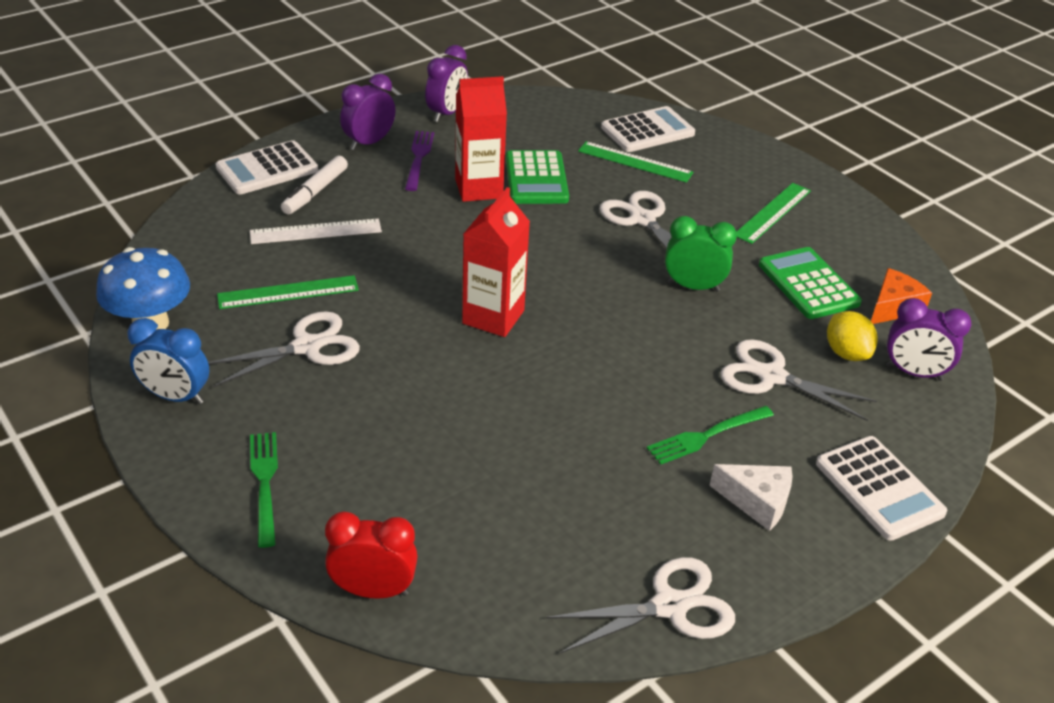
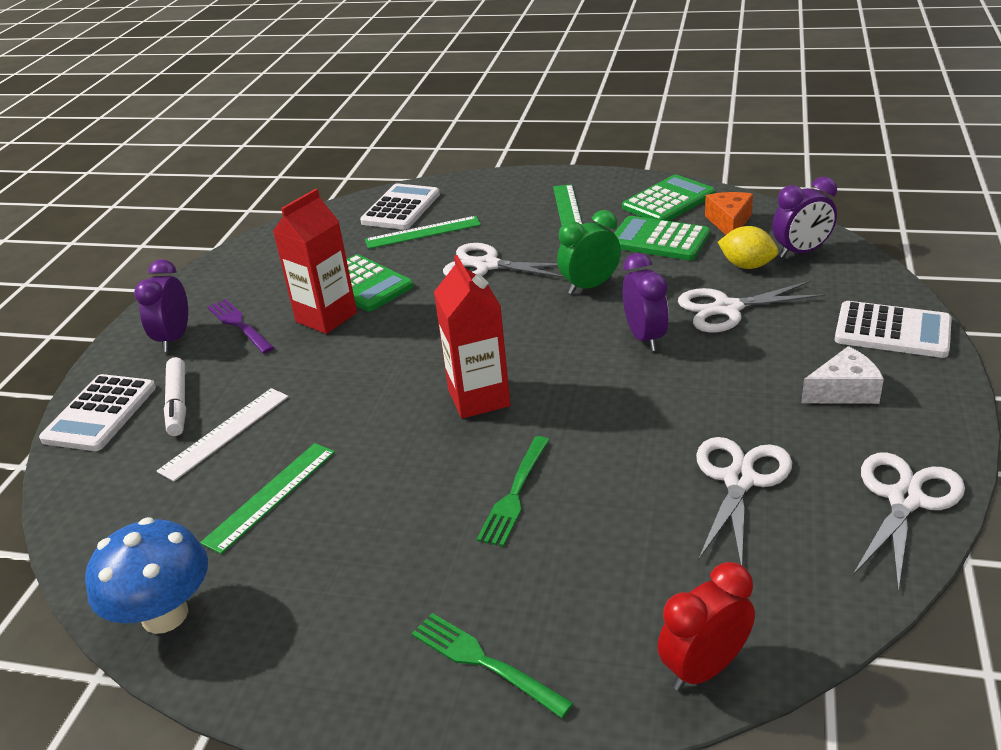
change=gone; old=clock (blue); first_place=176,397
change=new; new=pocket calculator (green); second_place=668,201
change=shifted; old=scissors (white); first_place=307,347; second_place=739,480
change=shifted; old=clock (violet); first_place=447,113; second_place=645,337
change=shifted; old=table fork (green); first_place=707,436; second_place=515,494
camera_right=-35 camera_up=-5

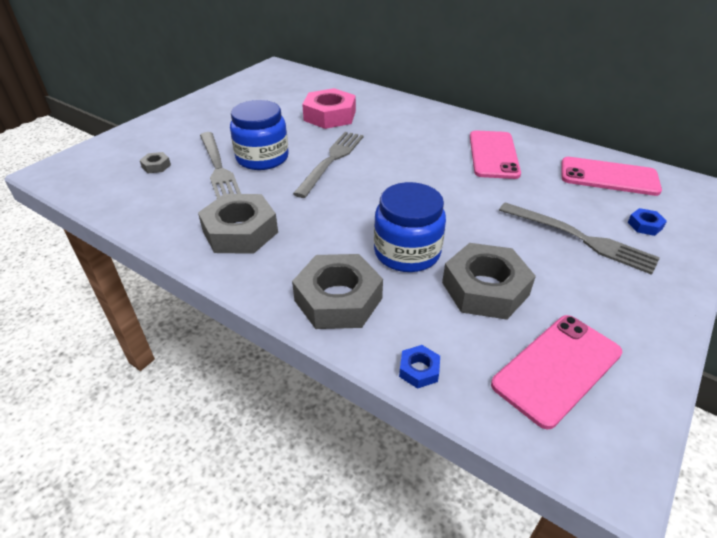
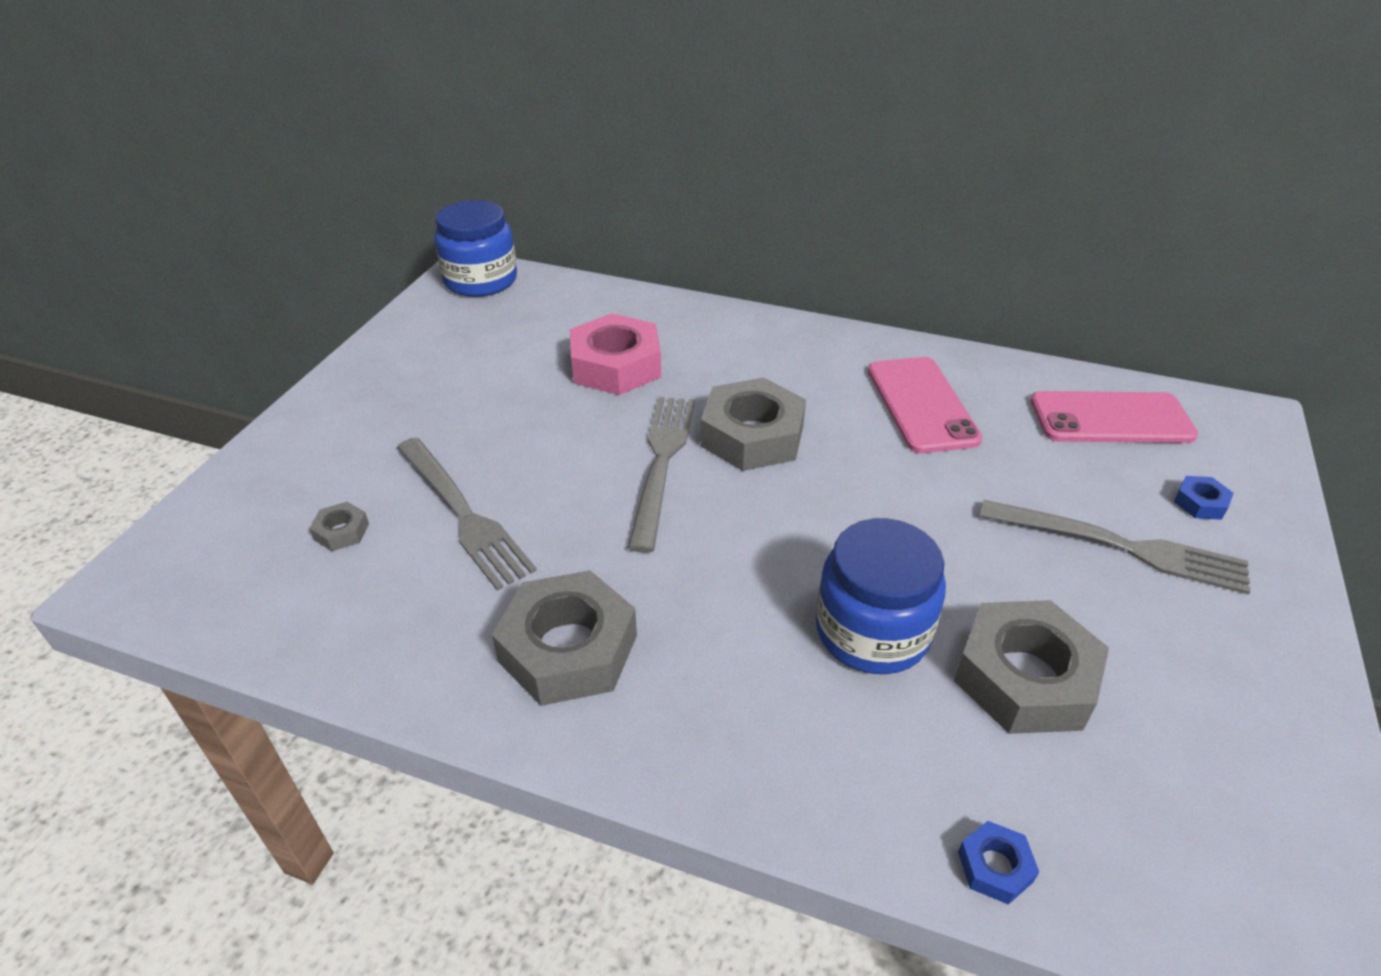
change=gone; old=phone (rosy); first_place=557,368
change=shifted; old=jam jar (blue); first_place=262,158; second_place=481,280
change=shifted; old=hexagon nut (ash-grey); first_place=338,299; second_place=752,435
camera_right=-15 camera_up=0

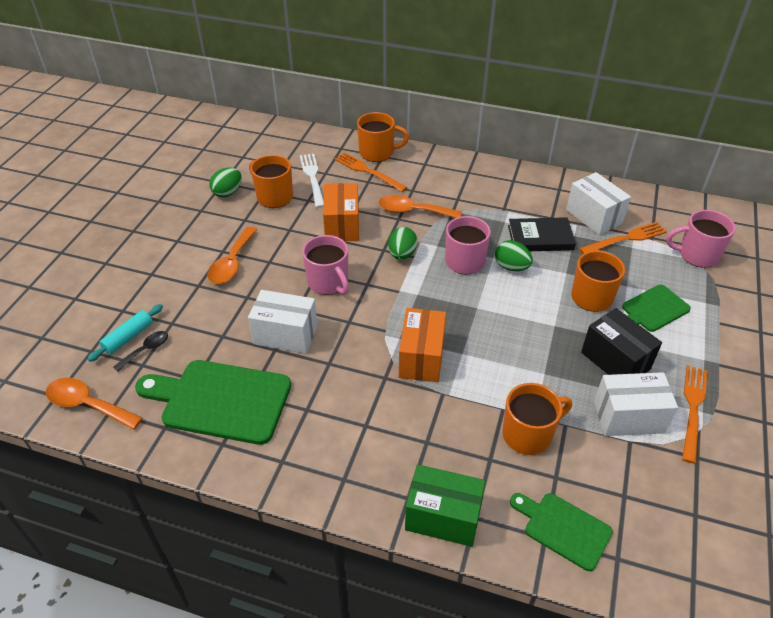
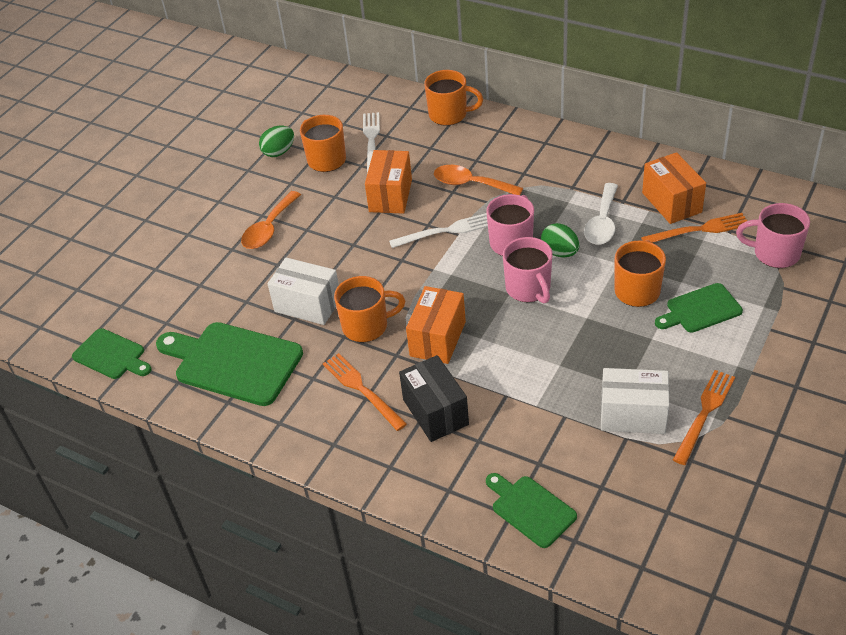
change=gone; old=dough roller (aqua); first_place=128,337
change=gone; old=teaspoon (jet-black); first_place=146,350
change=gone; old=box (green); first_place=443,517
change=shifted; old=coffee mug (rosy); first_place=328,282; second_place=528,289
change=shifted; old=table fork (orange); first_place=368,171; second_place=362,389
change=shifted; old=coffee mug (orange); first_place=528,434; second_place=366,326
change=shifted; old=box (jet-black); first_place=615,360; second_place=435,412
change=swapped; old=teaspoon (orange); new=bread board (green); first_place=88,405; second_place=111,355
change=swapped; old=toy egg (green); new=table fork (white); first_place=402,254; second_place=446,231
change=swapped; old=hardback (jet-black); new=teaspoon (white); first_place=540,238; second_place=602,223
change=repainted; old=box (white); new=box (orange); first_place=594,216; second_place=671,202
camera_right=15 camera_up=0

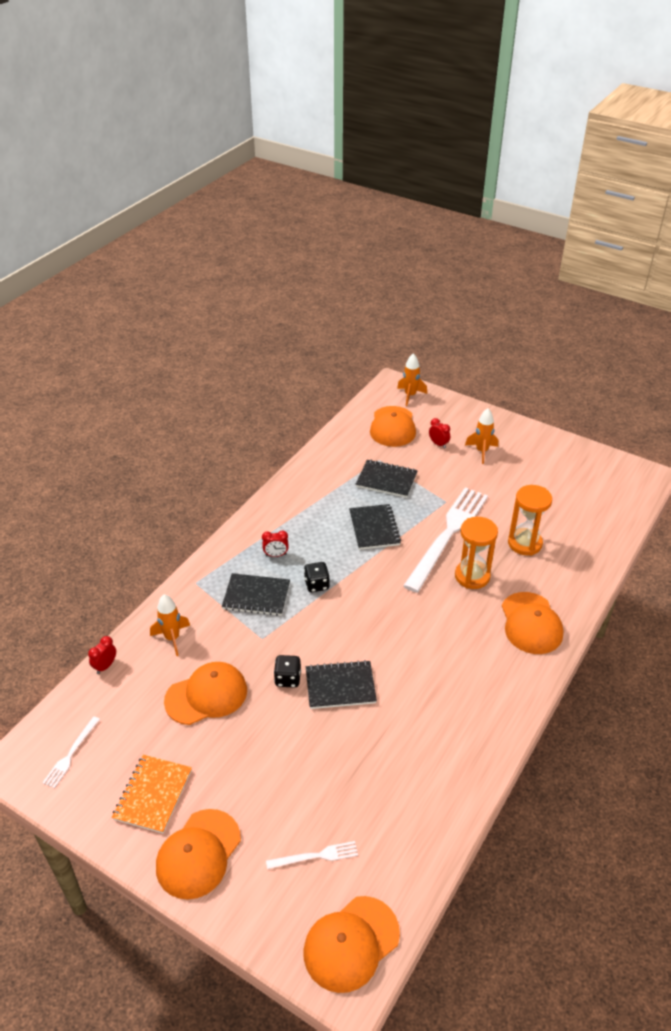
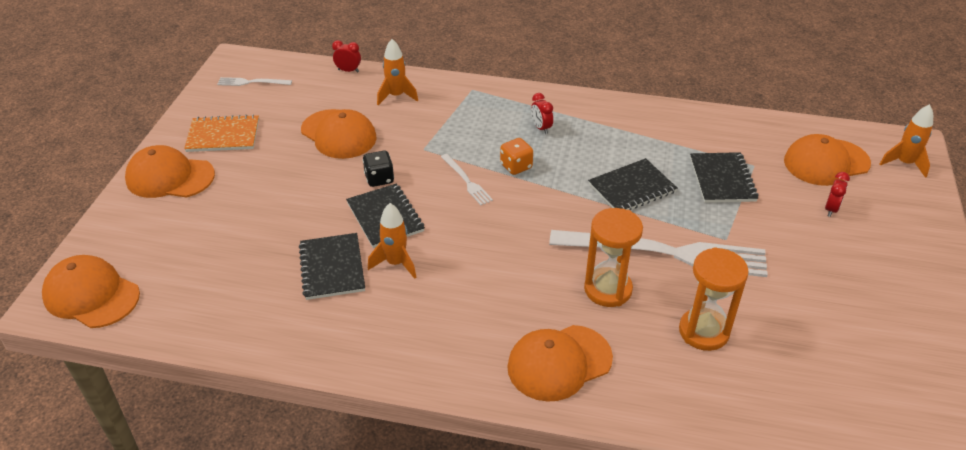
change=shifted; old=exercise book (jet-black); first_place=256,596; second_place=332,268
change=shifted; old=table fork (white); first_place=315,856; second_place=466,181
change=shifted; old=toy rocket (orange); first_place=481,451; second_place=395,263
change=repainted; old=die (jet-black); new=die (orange); first_place=316,585; second_place=516,166
camera_right=70 camera_up=0

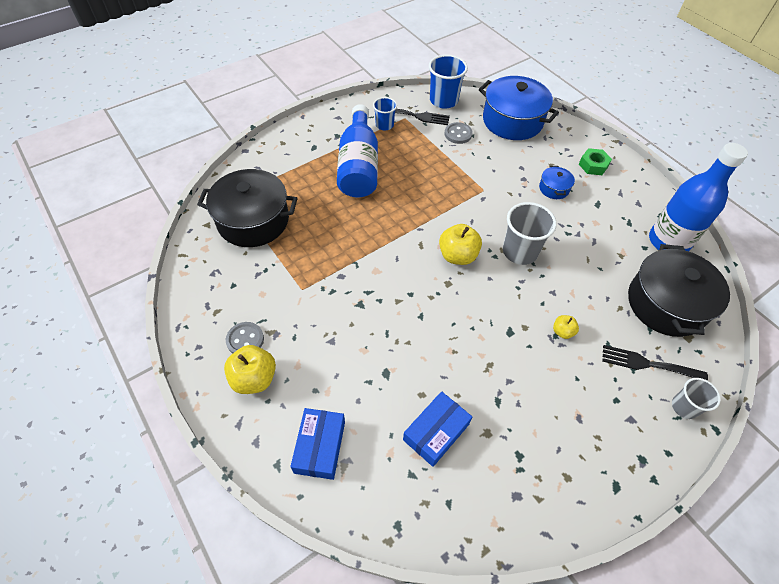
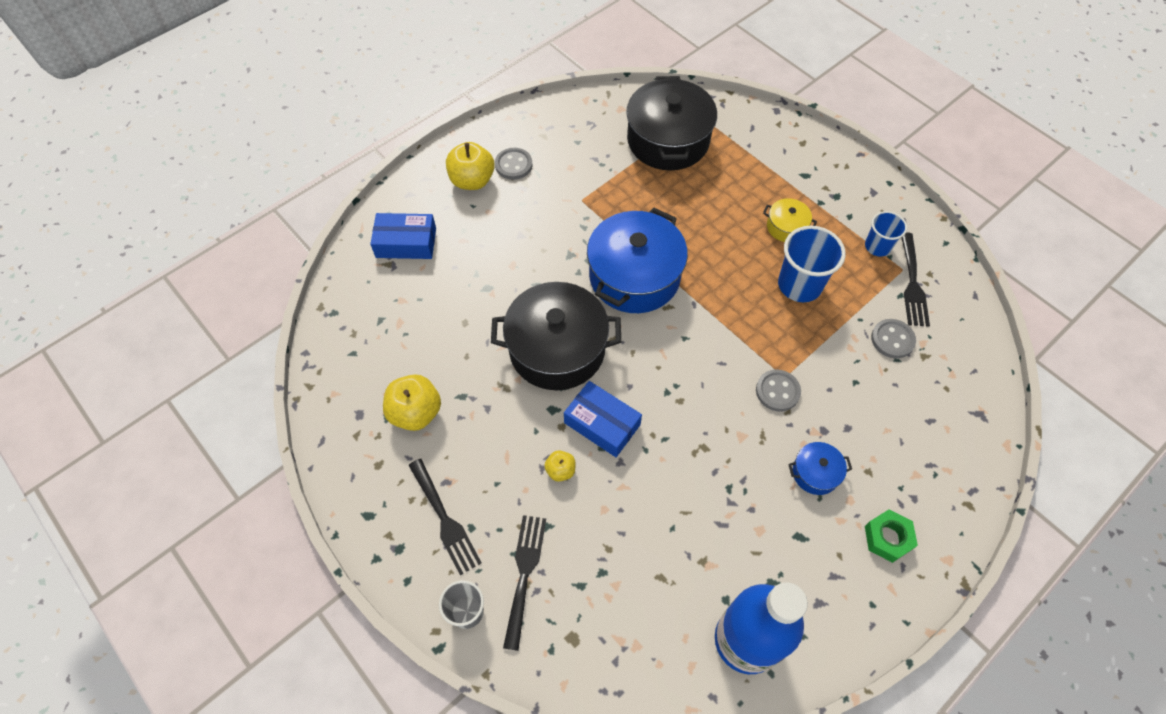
change=gone; old=beaker (ash-grey); first_place=520,251
change=new; new=table fork (jet-black); second_place=445,520
change=new; new=button (ash-grey); second_place=777,391
change=shifted; old=box (blue); first_place=436,432; second_place=602,424
change=shifted; old=beaker (blue); first_place=443,100; second_place=799,285
change=shifted; old=toy apple (yellow); first_place=457,256; second_place=416,412
change=shifted; old=stockpot (blue); first_place=512,121; second_place=634,276
change=shifted; old=stockpot (jet-black); first_place=666,304; second_place=557,349
change=swapped; old=drink bottle (blue); new=stockpot (yellow); first_place=359,166; second_place=786,227
camera_right=85 camera_up=5

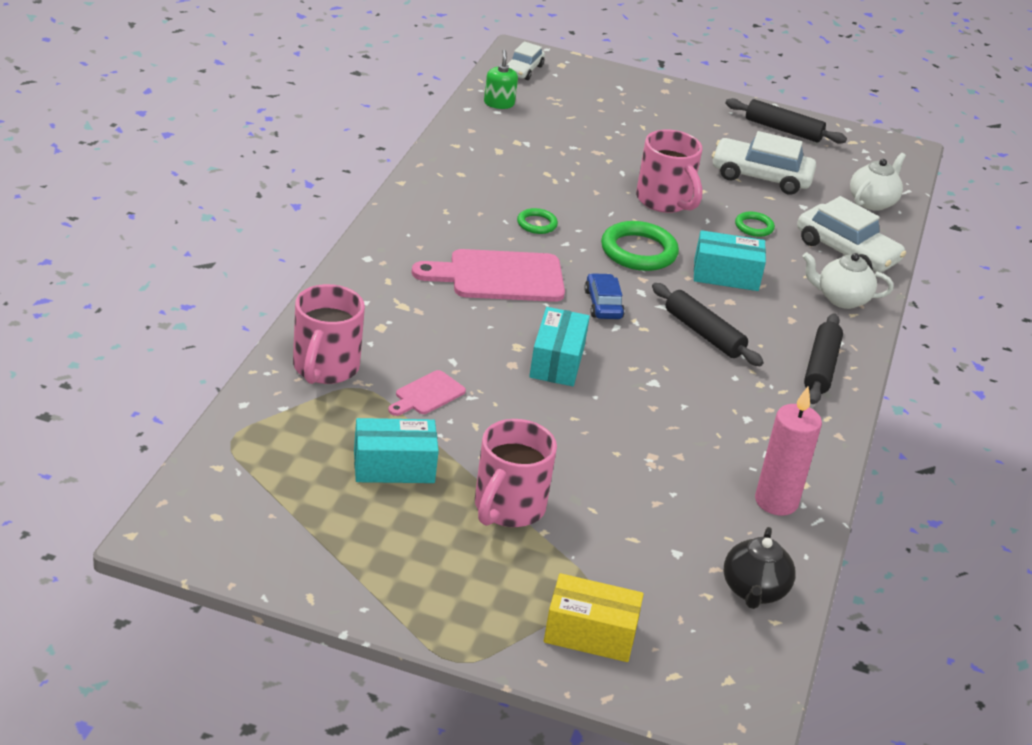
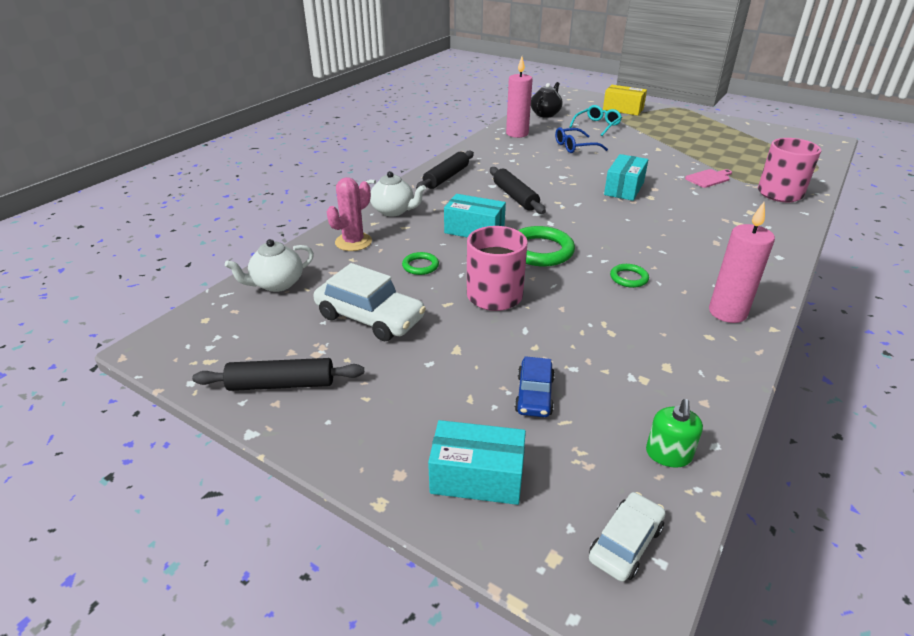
change=gone; old=bread board (rosy); first_place=499,277
change=gone; old=coffee mug (rosy); first_place=507,508
change=new; new=eyeglasses (blue); second_place=575,147
change=new; new=eyeglasses (aqua); second_place=597,126
change=new; new=candle (rosy); second_place=727,312
change=shifted; old=box (aqua); first_place=394,467; second_place=477,477
change=shifted; old=toy car (blue); first_place=603,304; second_place=534,395
change=swapped; old=toy car (white); new=saguaro cactus (rosy); first_place=847,251; second_place=353,242
change=rotated; old=dough roller (jet-black); first_place=783,130; second_place=281,384; degrees=-45
camera_right=-160 camera_up=0

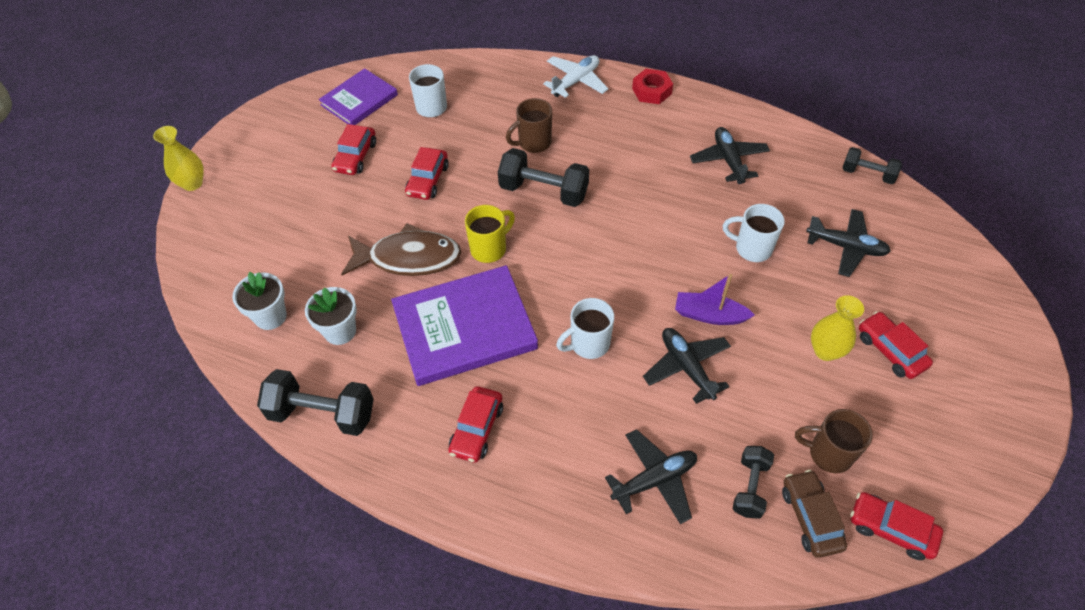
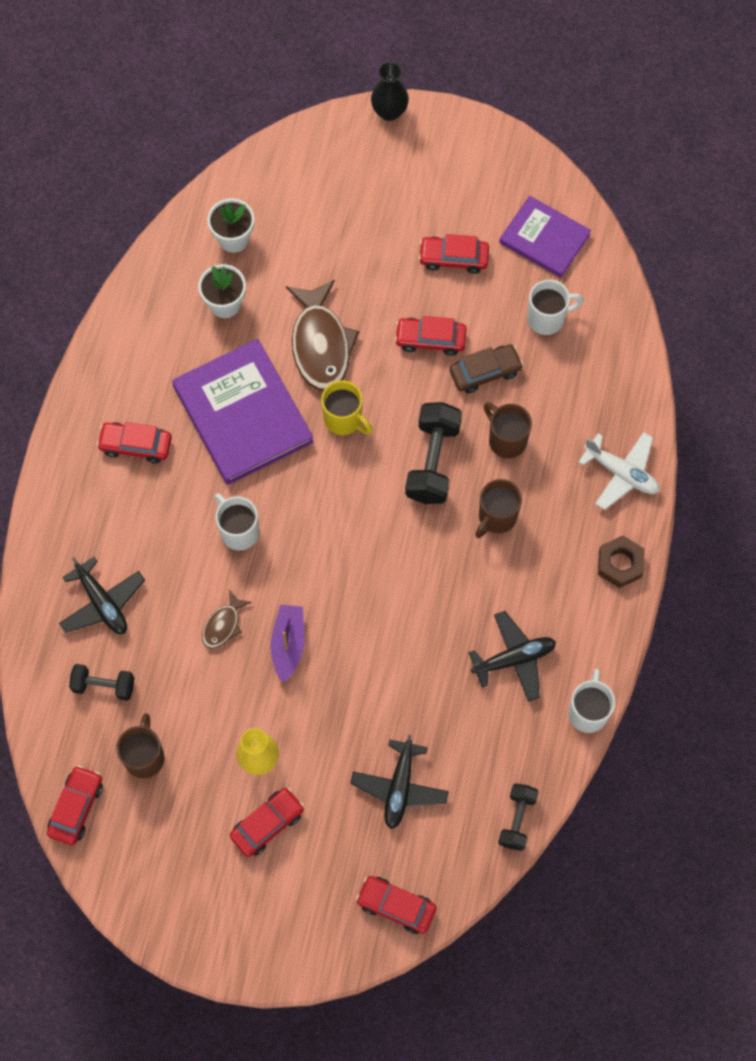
change=gone; old=free weight (jet-black); first_place=322,413
change=new; new=toy car (red); second_place=396,906
change=new; new=coffee mug (russet); second_place=496,517
change=shifted; old=coffee mug (white); first_place=752,248; second_place=588,711
change=shifted; old=toy car (russet); first_place=810,517; second_place=485,372
change=swapped; old=toy plane (jet-black); new=toy fish (russet); first_place=686,367; second_place=223,625
change=repainted; old=vase (yellow); new=vase (jet-black); first_place=192,183; second_place=389,112
change=repainted; old=hexagon nut (red); new=hexagon nut (russet); first_place=651,91; second_place=620,564
camera_right=80 camera_up=15

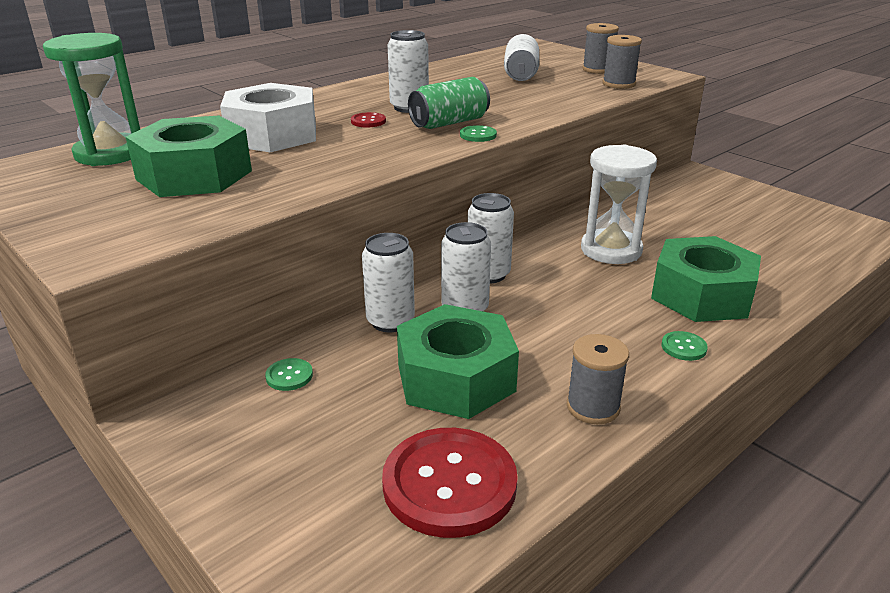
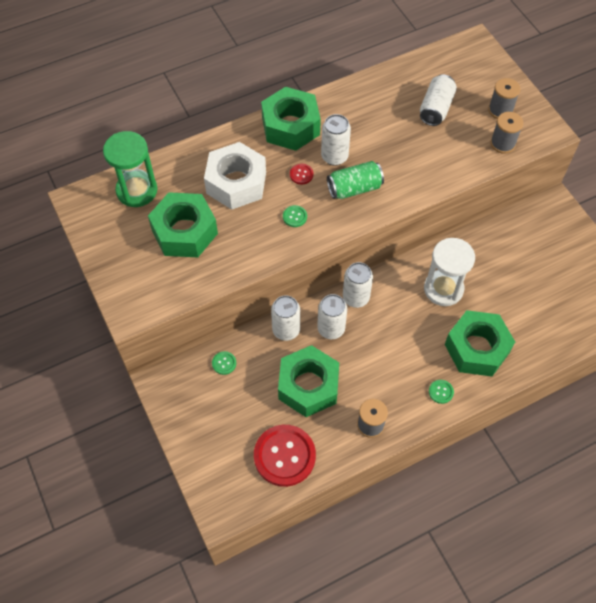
change=new; new=hexagon nut (green); second_place=290,126
change=shifted; old=button (green); first_place=478,135; second_place=294,217
camera_right=15 camera_up=30

